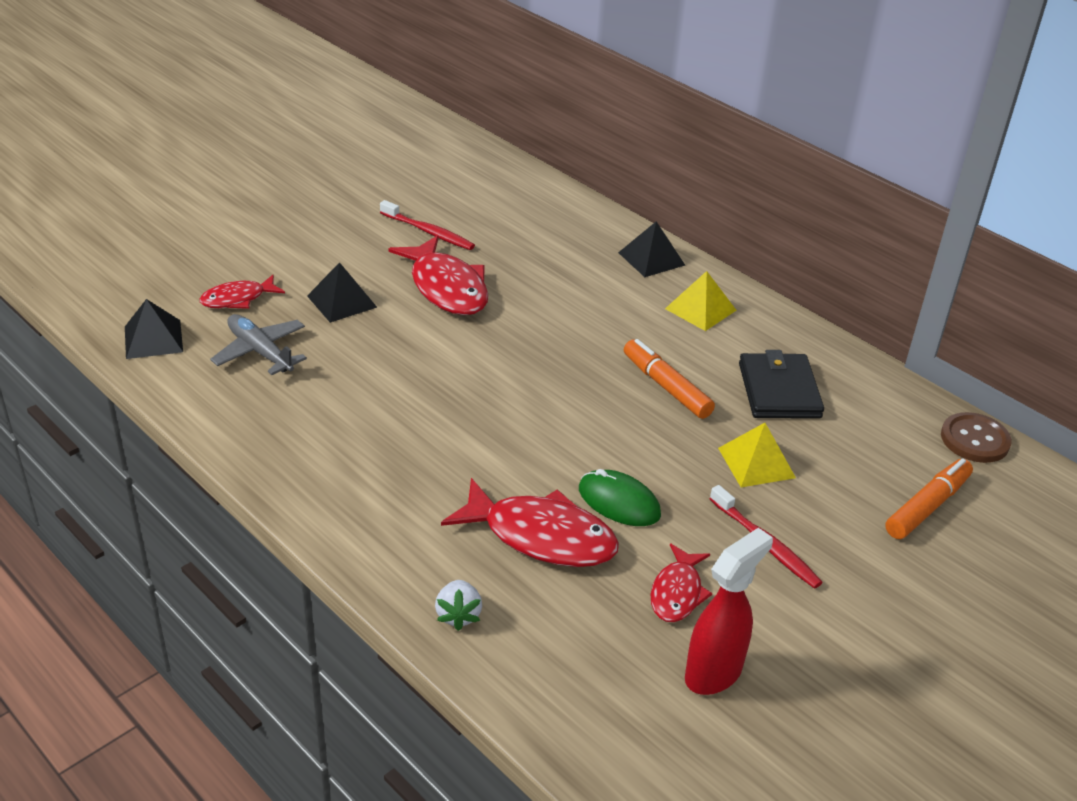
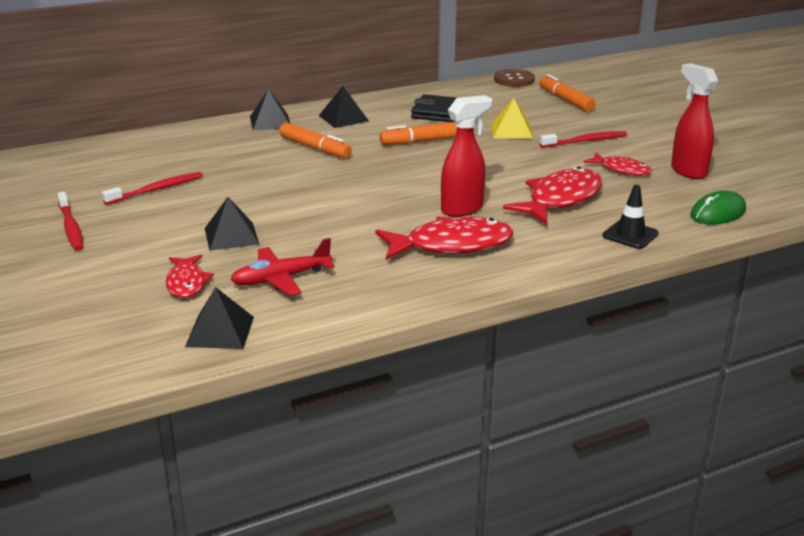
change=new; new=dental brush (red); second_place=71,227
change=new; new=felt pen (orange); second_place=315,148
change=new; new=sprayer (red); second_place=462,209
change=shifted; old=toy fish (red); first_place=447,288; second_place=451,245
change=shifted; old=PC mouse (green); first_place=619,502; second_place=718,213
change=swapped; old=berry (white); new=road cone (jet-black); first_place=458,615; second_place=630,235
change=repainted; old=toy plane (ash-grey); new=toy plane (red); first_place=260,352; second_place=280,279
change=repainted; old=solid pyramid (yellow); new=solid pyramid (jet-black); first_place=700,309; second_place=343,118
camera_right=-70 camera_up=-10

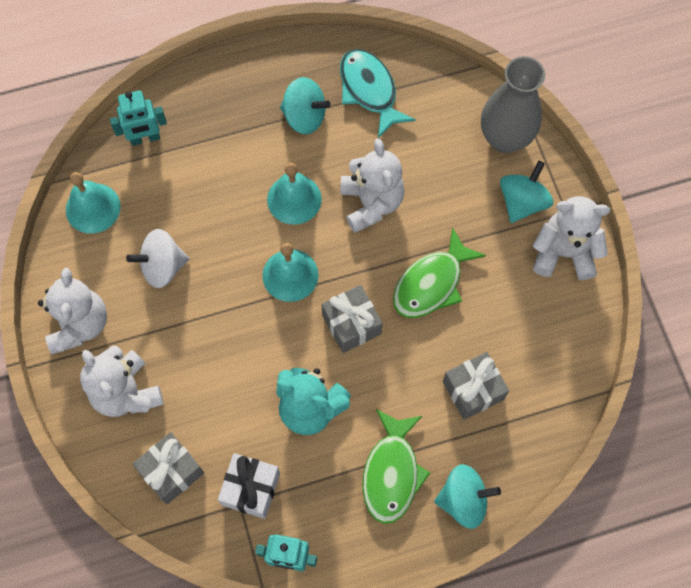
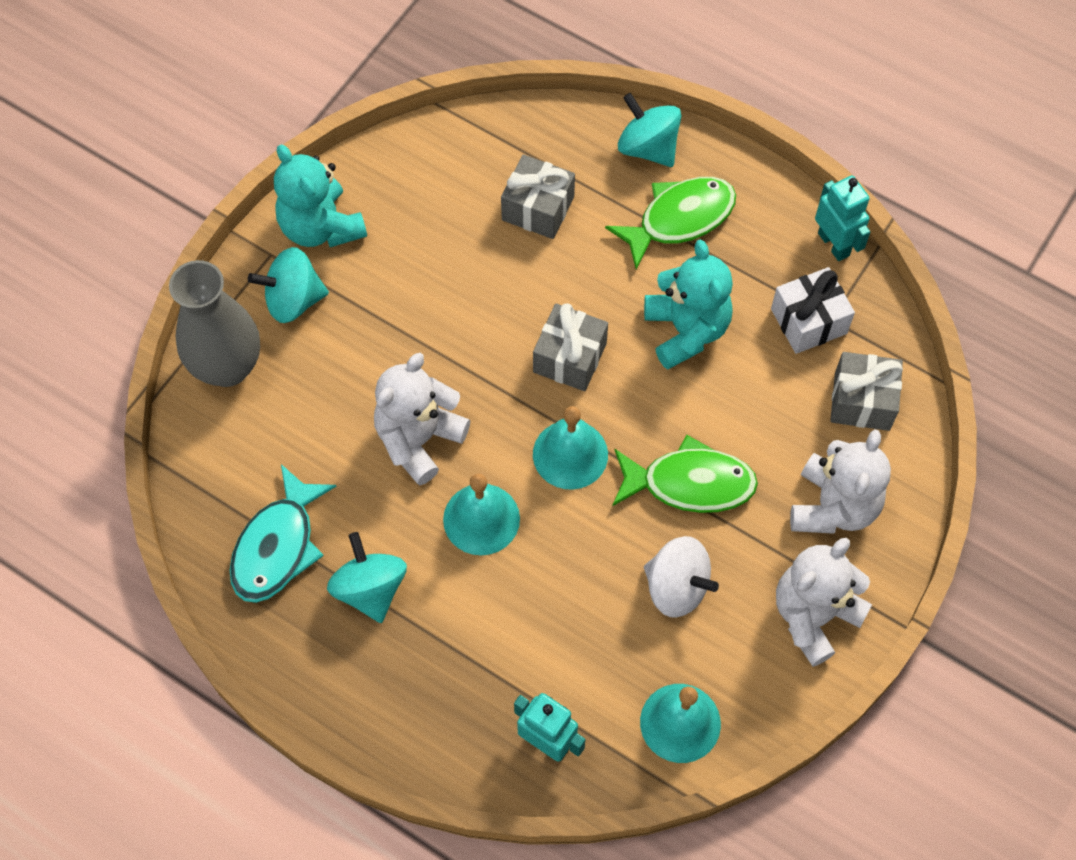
change=shifted; old=toy fish (green); first_place=431,283; second_place=690,483
change=repainted; old=stuffed bear (white); new=stuffed bear (aqua); first_place=563,252; second_place=321,227
camera_right=-130 camera_up=-5

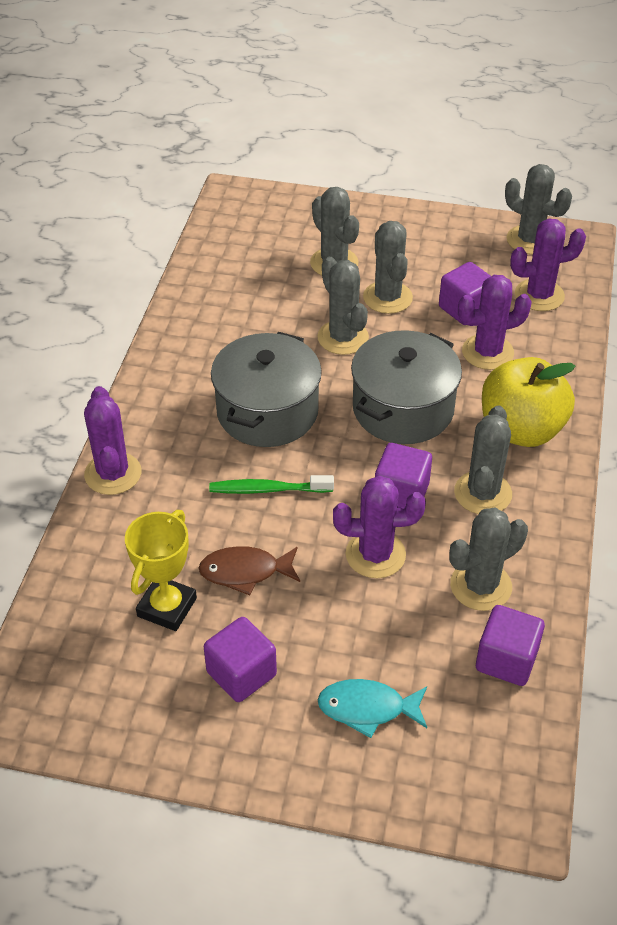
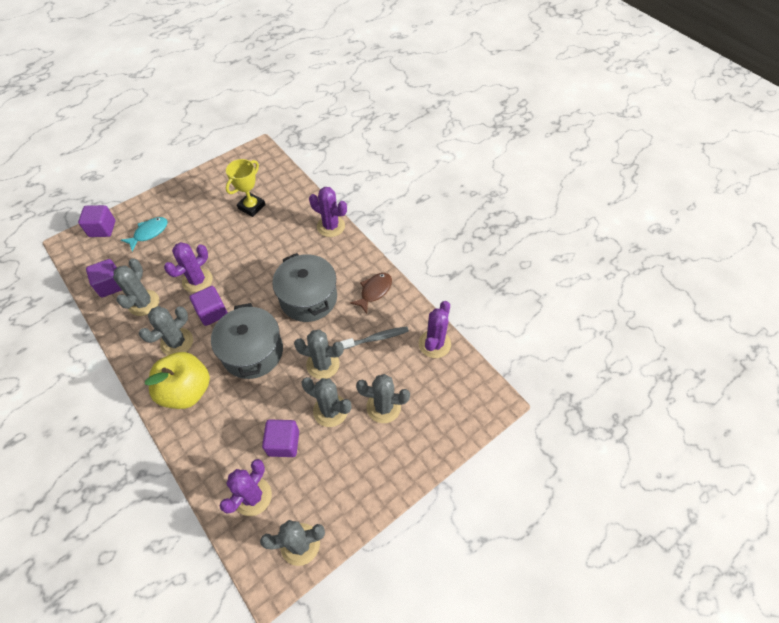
change=gone; old=dental brush (green); first_place=267,489
change=new; new=dental brush (ash-grey); second_place=376,338
change=shifted; old=toy fish (russet); first_place=245,572; second_place=374,291
change=shifted; old=solid cube (violet); first_place=241,673; second_place=102,229
change=shifted; old=saguaro cactus (violet); first_place=487,352; second_place=434,344
change=rotated; old=prize cup (yellow); first_place=167,607; second_place=251,207; degrees=60
change=rotated; old=saguaro cactus (ash-grey); first_place=482,493; second_place=177,342; degrees=75
camera_right=130 camera_up=10

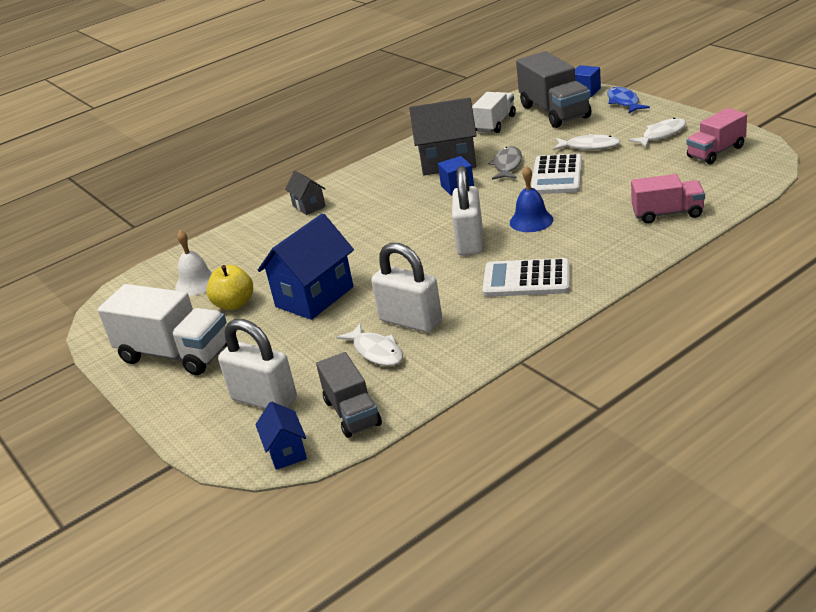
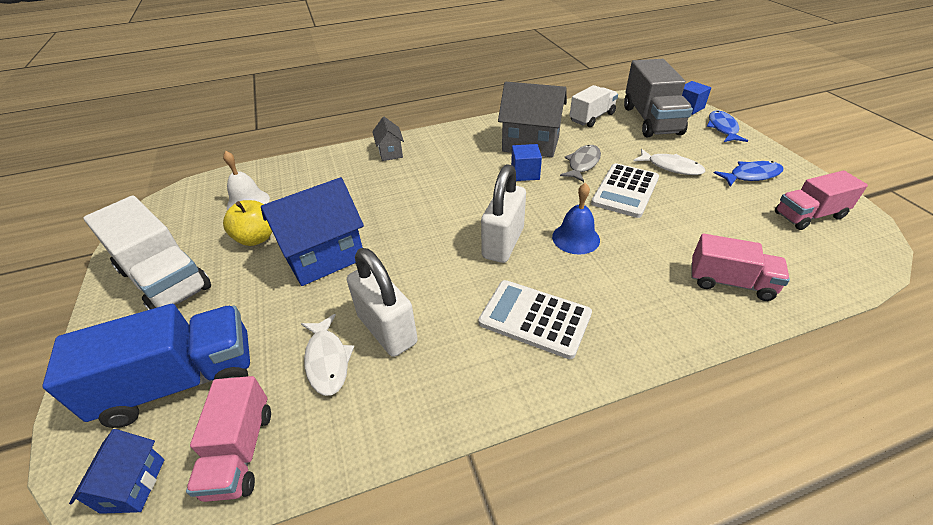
change=swapped; old=lock (white); new=toy truck (blue); first_place=264,399; second_place=181,381
change=repainted; old=toy truck (ash-grey); new=toy truck (rosy); first_place=352,413; second_place=240,452
change=repainted; old=toy fish (white); new=toy fish (blue); first_place=661,134; second_place=751,175
camera_right=15 camera_up=10

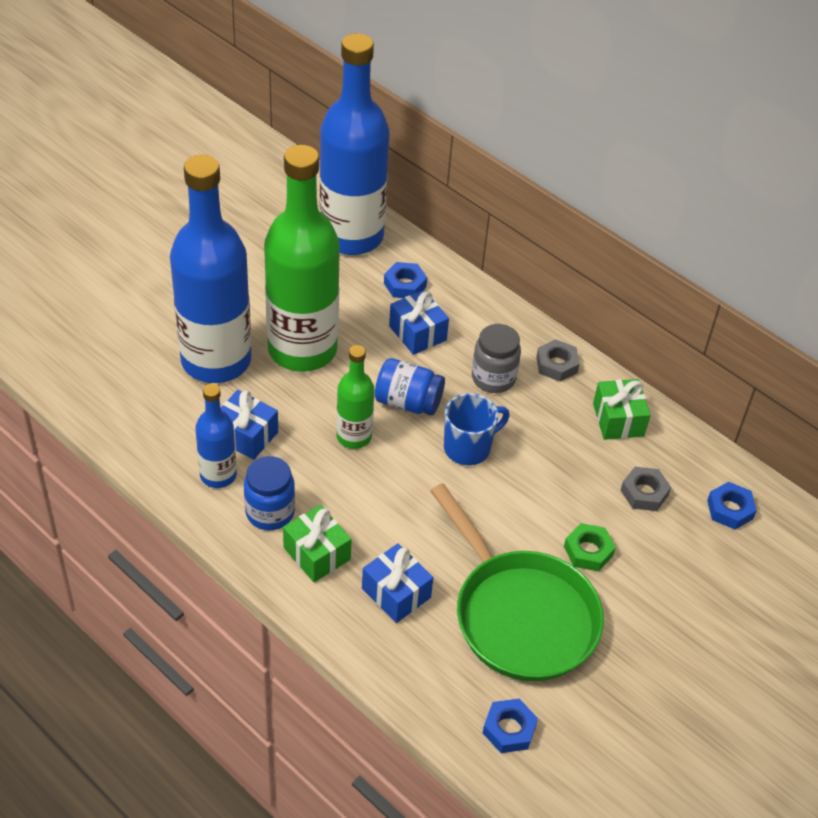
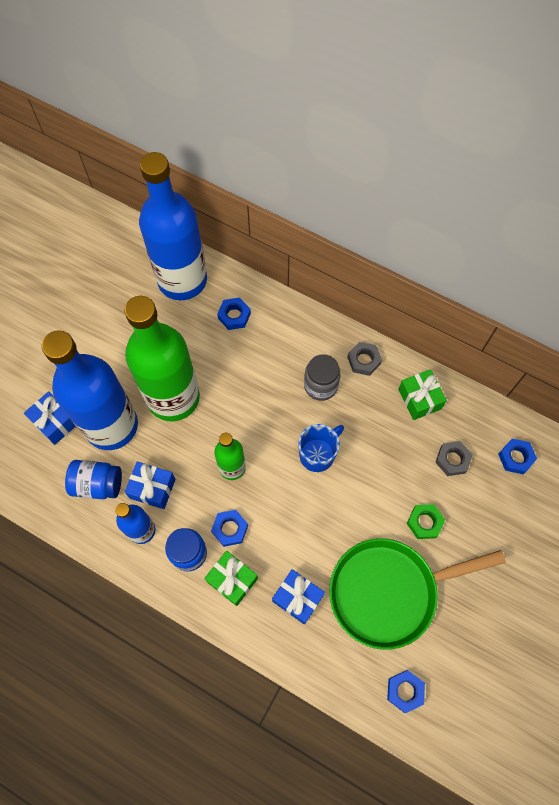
change=new; new=hexagon nut (blue); second_place=230,529
change=shifted; old=jam jar (blue); first_place=408,402; second_place=97,484
change=shifted; old=present (blue); first_place=417,333; second_place=55,422
change=rotated; old=frying pan (green); first_place=520,615; second_place=390,591; degrees=120
camera_right=-10 camera_up=20

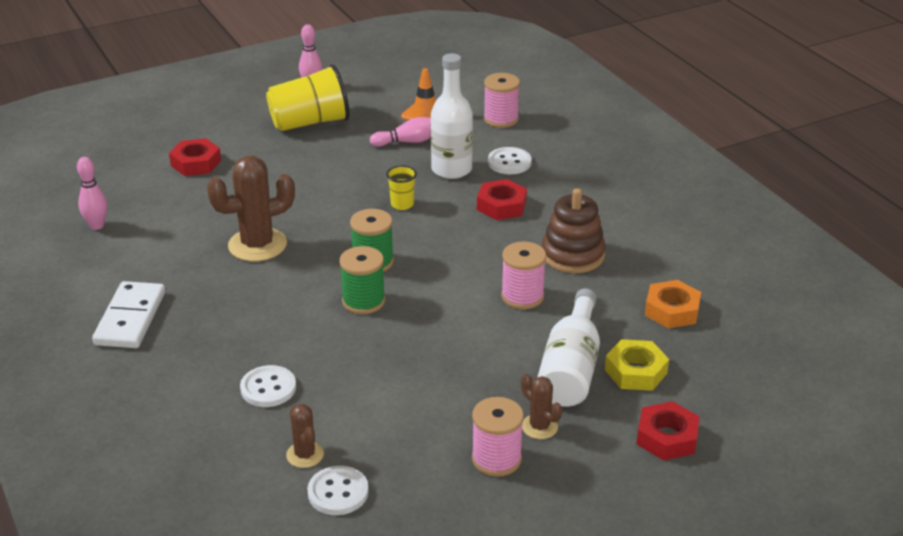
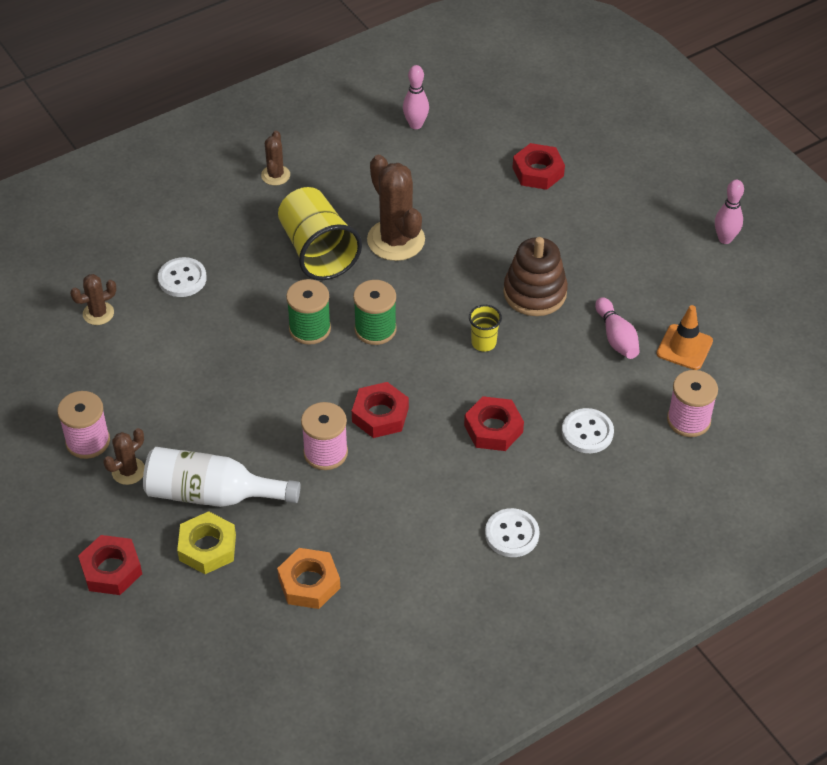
change=gone; old=drink bottle (white); first_place=451,169
change=new; new=hexagon nut (red); second_place=380,415
change=shifted; old=beaker (yellow); first_place=310,122; second_place=317,251
change=shifted; old=button (white); first_place=338,492; second_place=512,534
change=shifted; old=stacking toy (russet); first_place=573,255; second_place=535,293
change=swapped; old=domino piece (white); new=saguaro cactus (russet); first_place=130,318; second_place=275,175
camera_right=85 camera_up=15

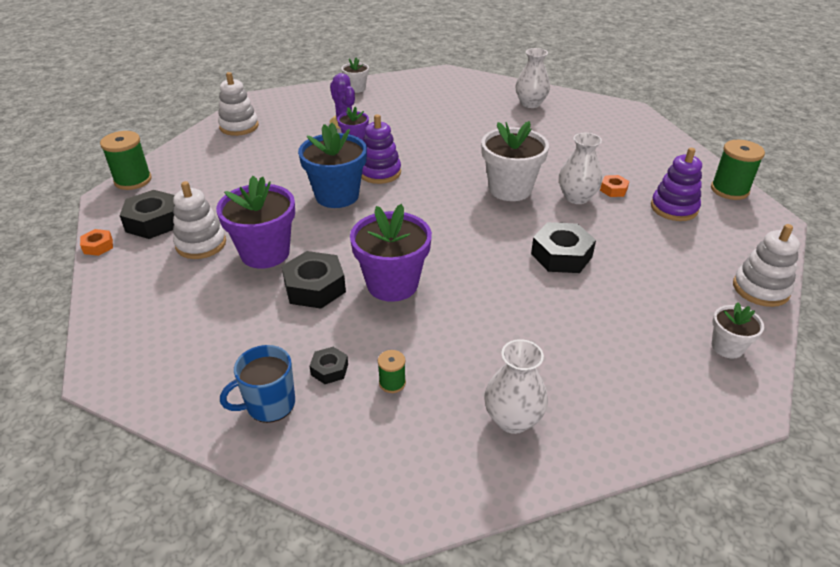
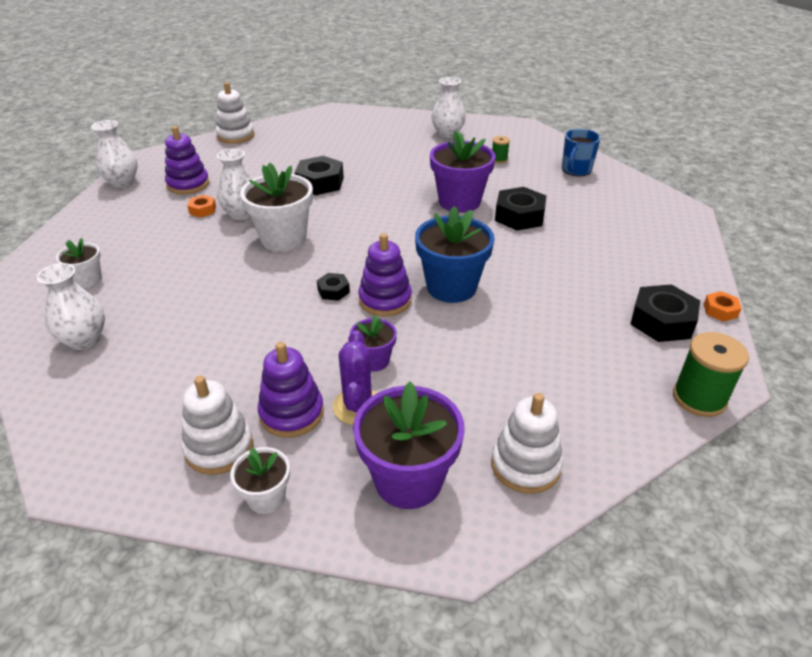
change=new; new=stacking toy (violet); second_place=291,413
change=shifted; old=stacking toy (white); first_place=201,244; second_place=219,447
change=shifted; old=flower pot (violet); first_place=265,253; second_place=408,480
change=shifted; old=hexagon nut (jet-black); first_place=329,369; second_place=333,291
change=shifted; old=flower pot (white); first_place=727,347; second_place=88,280
change=swapped; old=bobbin (green); new=vase (white); first_place=729,190; second_place=122,182
change=rotated; old=coffee mug (blue); first_place=269,404; second_place=576,170; degrees=120
camera_right=-150 camera_up=0

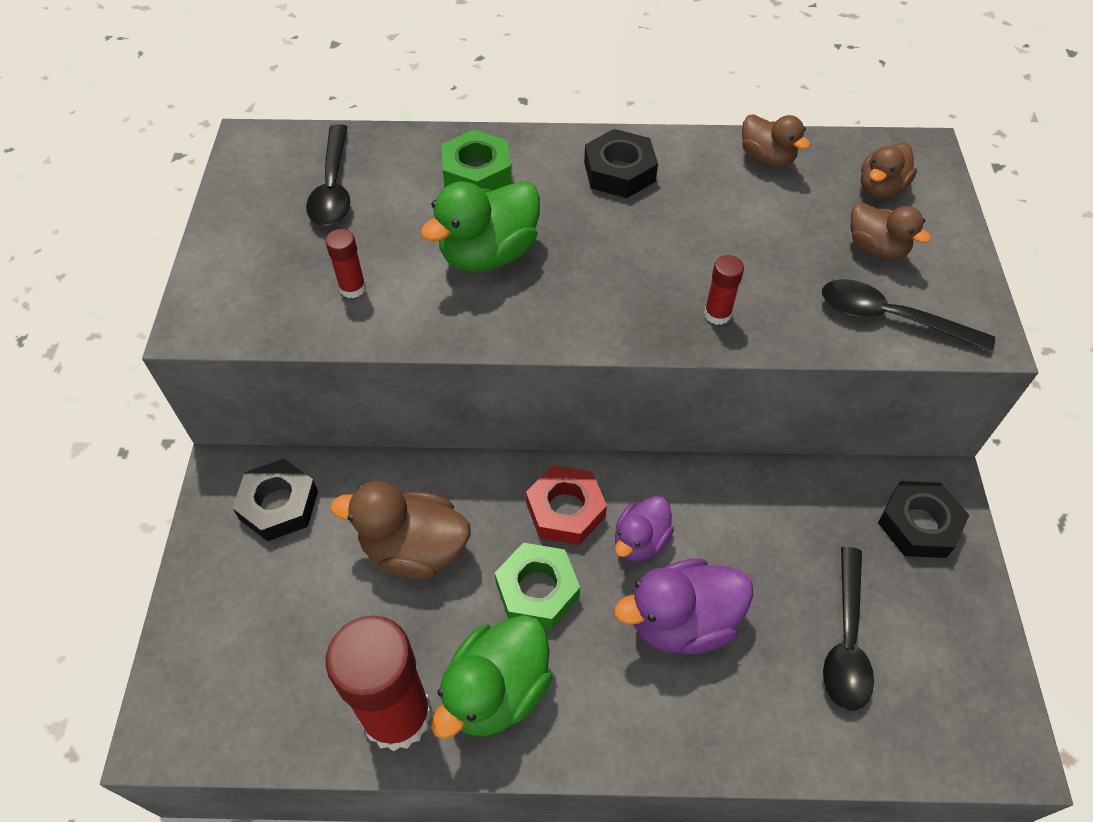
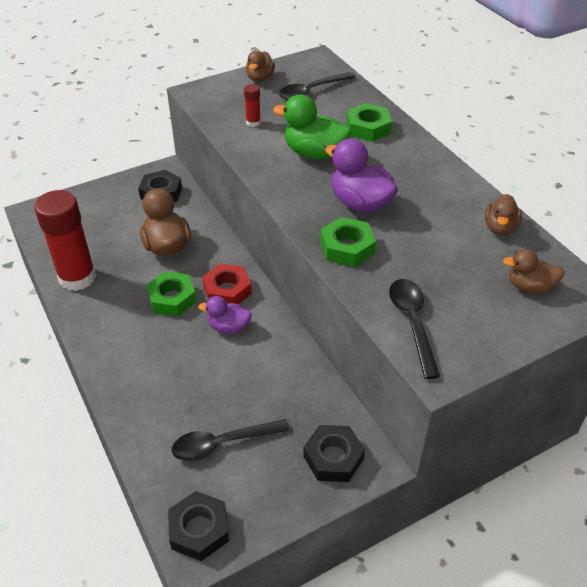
change=gone; old=duck (green); first_place=496,691
change=shifted; old=hexagon nut (jet-black); first_place=619,172; second_place=199,529
change=shifted; old=duck (violet); first_place=682,621; second_place=360,203
change=shifted; old=duck (russet); first_place=876,248; second_place=260,78
change=swapped; old=glue (red); new=hexagon nut (green); first_place=717,314; second_place=347,247
camera_right=60 camera_up=-10

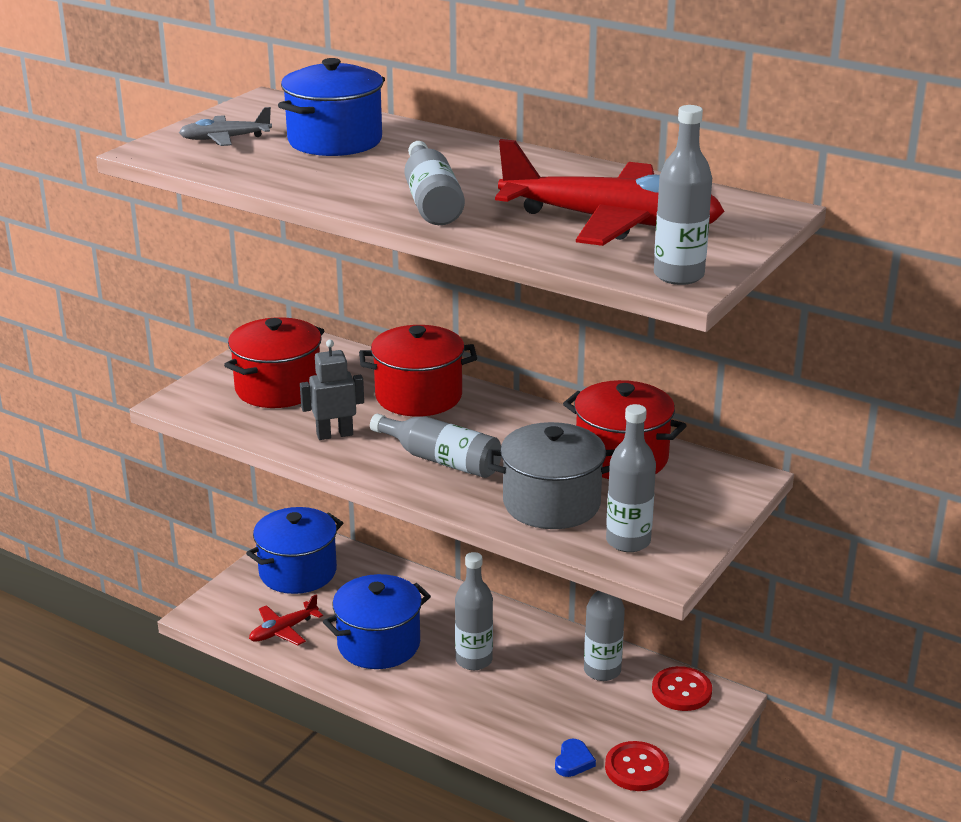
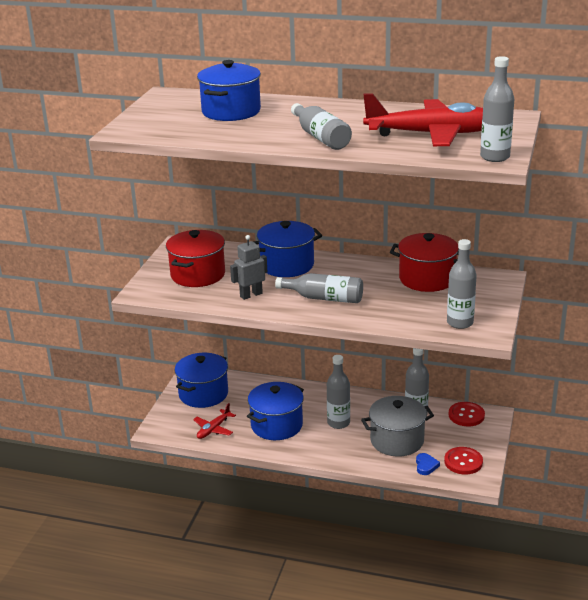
change=gone; old=toy plane (ash-grey); first_place=225,139
change=shifted; old=stockpot (ash-grey); first_place=551,504; second_place=397,441
change=repainted; old=stockpot (red); new=stockpot (blue); first_place=418,396; second_place=287,265
camera_right=-15 camera_up=0

